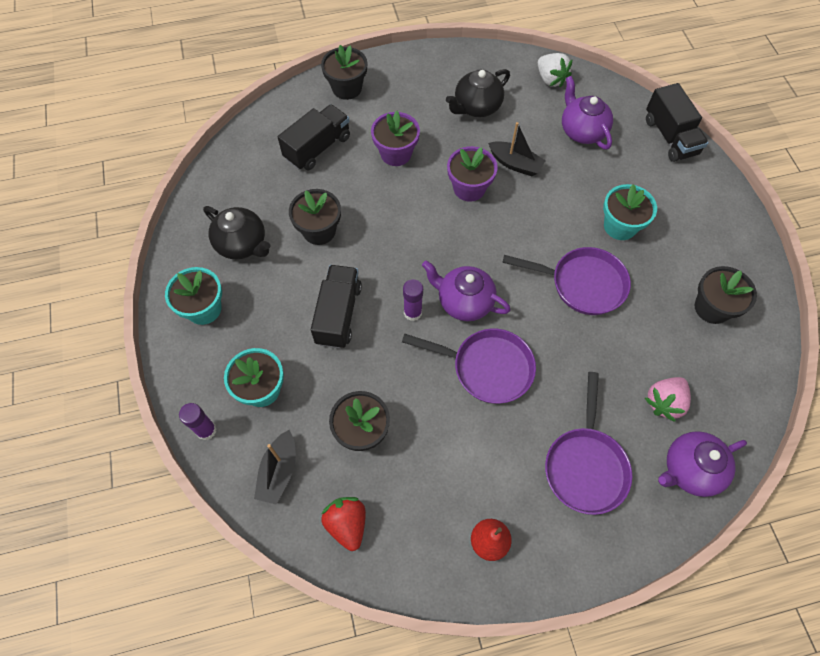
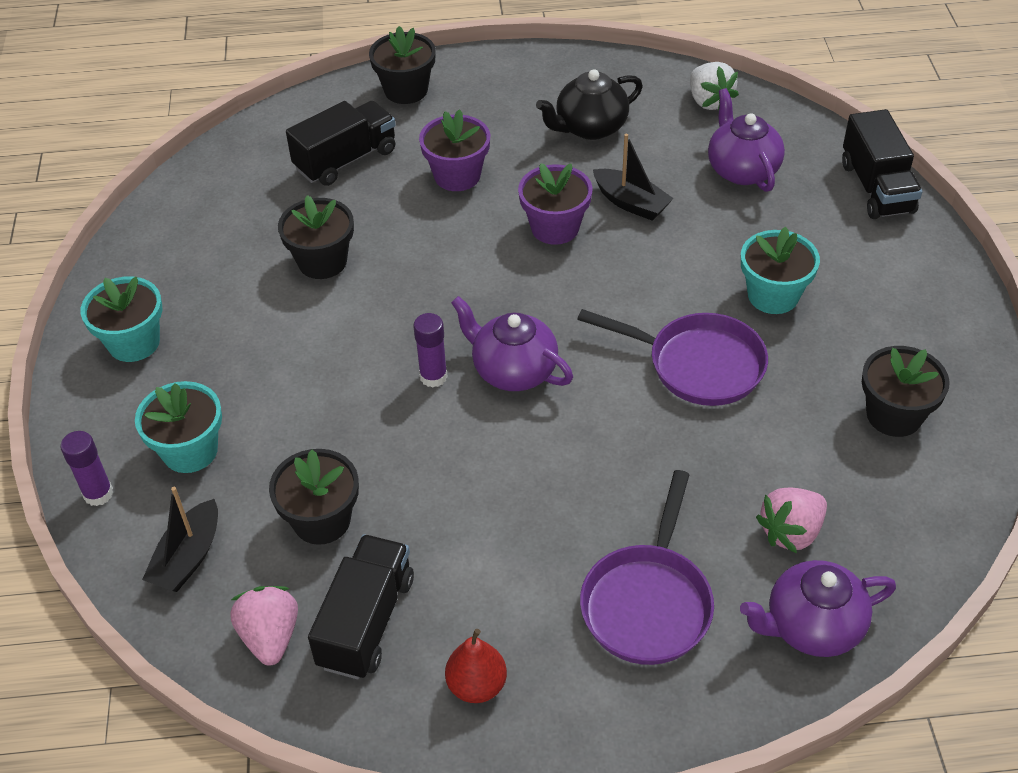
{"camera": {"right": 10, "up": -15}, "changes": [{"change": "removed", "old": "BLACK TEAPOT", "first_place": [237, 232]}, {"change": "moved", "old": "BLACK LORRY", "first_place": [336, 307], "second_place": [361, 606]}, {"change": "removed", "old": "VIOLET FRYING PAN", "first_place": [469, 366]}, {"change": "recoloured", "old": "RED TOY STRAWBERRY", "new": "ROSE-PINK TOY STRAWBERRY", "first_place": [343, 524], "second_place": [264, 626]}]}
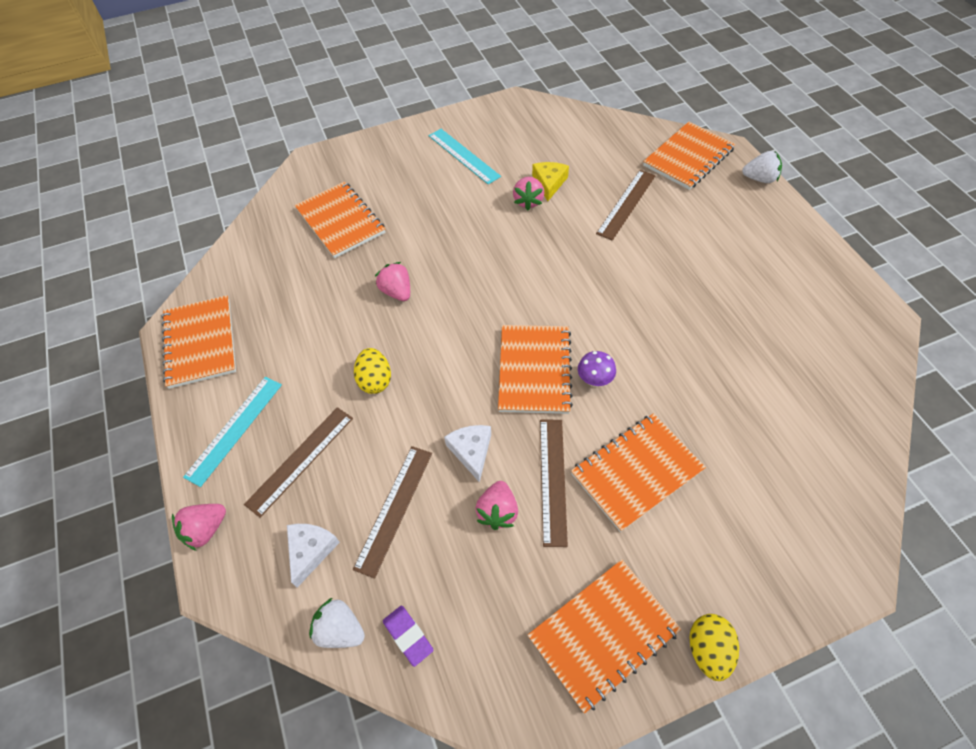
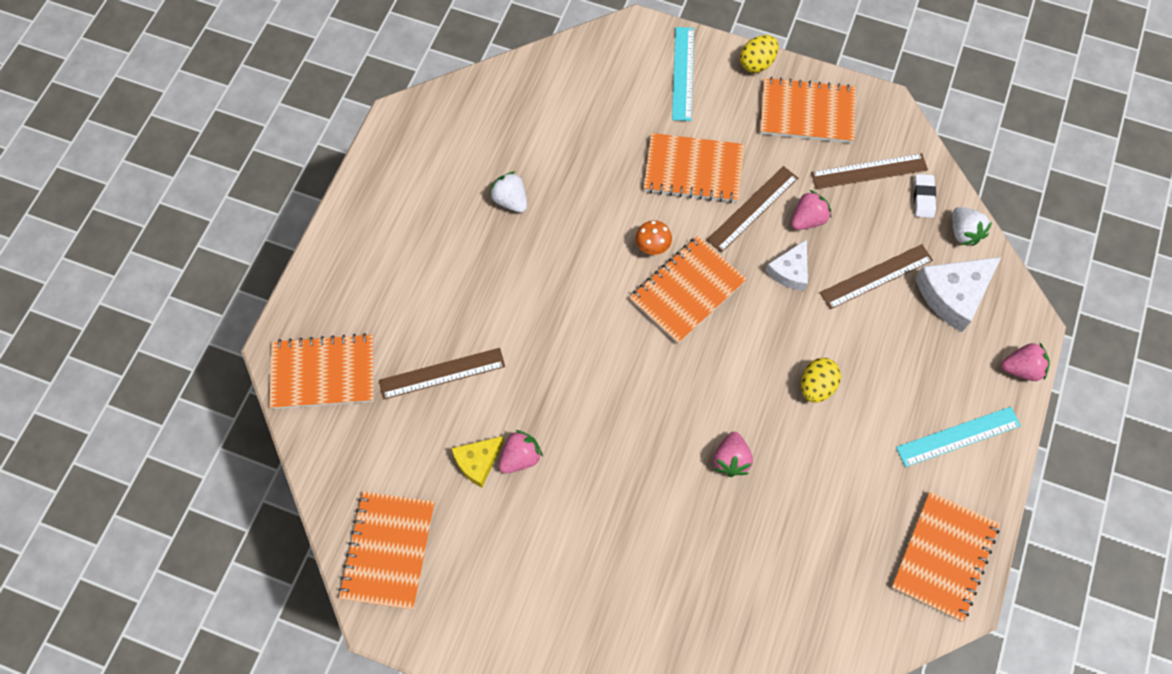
{"camera": {"right": -140, "up": 10}, "changes": [{"change": "moved", "old": "TEAL RULER", "first_place": [465, 156], "second_place": [683, 74]}, {"change": "moved", "old": "PURE WHITE TOY STRAWBERRY", "first_place": [762, 167], "second_place": [508, 192]}, {"change": "moved", "old": "BRIGHT ORANGE NOTEBOOK", "first_place": [339, 219], "second_place": [386, 550]}, {"change": "recoloured", "old": "VIOLET TOADSTOOL", "new": "BRIGHT ORANGE TOADSTOOL", "first_place": [597, 369], "second_place": [654, 237]}, {"change": "moved", "old": "RUSSET RULER", "first_place": [298, 462], "second_place": [869, 171]}, {"change": "resized", "old": "PURE WHITE CHEESE", "first_place": [313, 556], "second_place": [958, 294], "factor": 1.62}, {"change": "recoloured", "old": "VIOLET PENCIL ERASER", "new": "PURE WHITE PENCIL ERASER", "first_place": [408, 636], "second_place": [925, 196]}]}
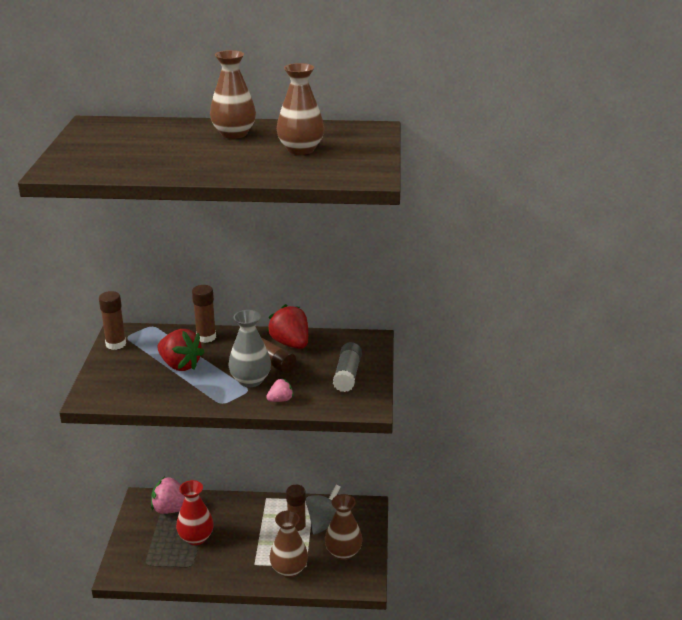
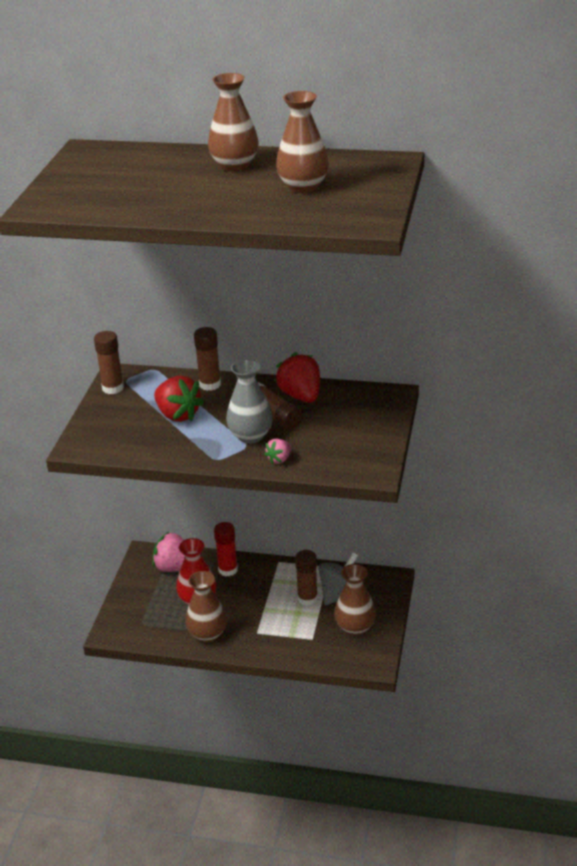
{"camera": {"right": 10, "up": 5}, "changes": [{"change": "removed", "old": "GREY STICK OF GLUE", "first_place": [347, 367]}, {"change": "turned", "old": "ROSE-PINK TOY STRAWBERRY", "first_place": [280, 390], "second_place": [277, 451], "degrees": 150}, {"change": "moved", "old": "RUSSET VASE", "first_place": [289, 544], "second_place": [206, 606]}, {"change": "added", "new": "RED STICK OF GLUE", "second_place": [226, 549]}]}
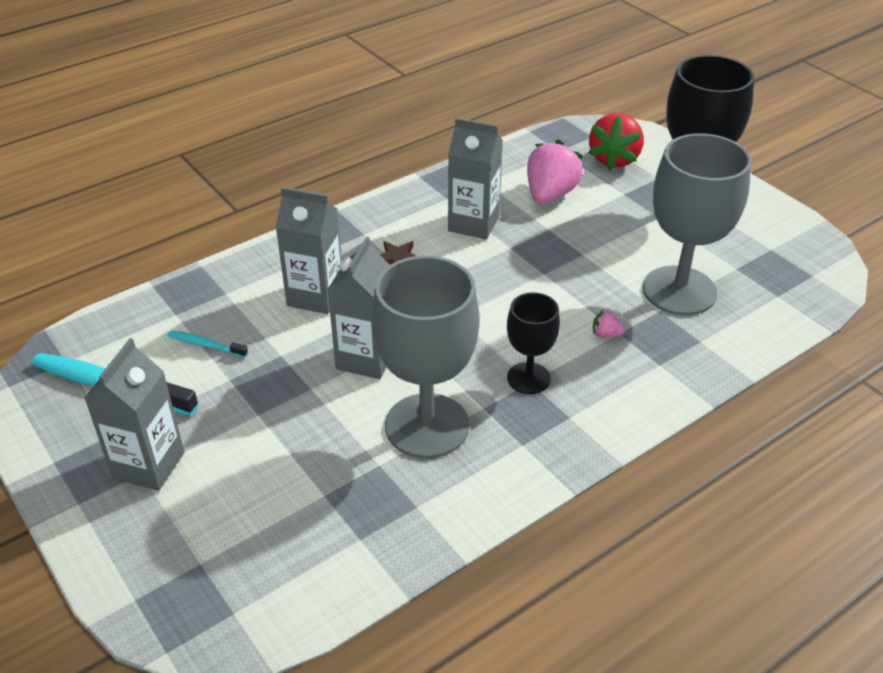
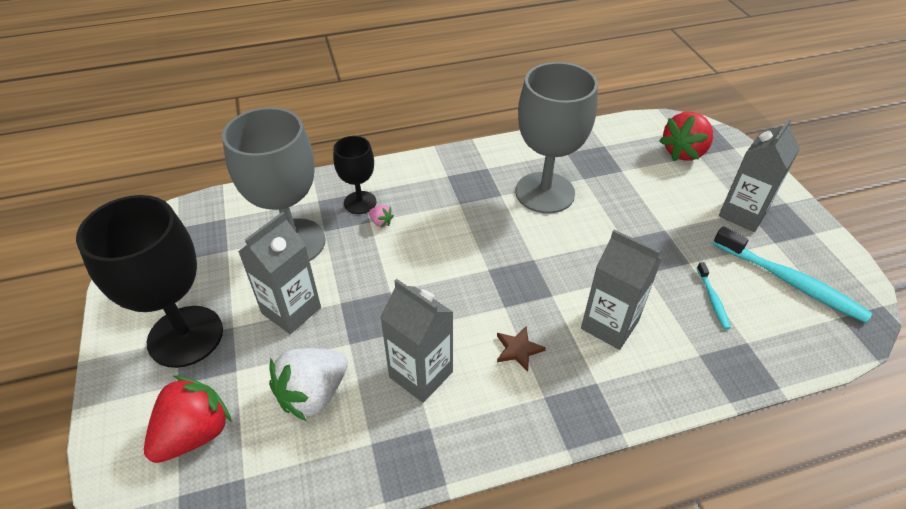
{"camera": {"right": -160, "up": 5}, "changes": [{"change": "recoloured", "old": "ROSE-PINK TOY STRAWBERRY", "new": "PURE WHITE TOY STRAWBERRY", "first_place": [555, 171], "second_place": [308, 384]}, {"change": "moved", "old": "GREY JUICE CARTON", "first_place": [359, 308], "second_place": [279, 273]}, {"change": "moved", "old": "BLACK GOBLET", "first_place": [533, 343], "second_place": [354, 175]}, {"change": "turned", "old": "TEAL TOOTHBRUSH", "first_place": [208, 344], "second_place": [714, 295], "degrees": 45}, {"change": "added", "new": "RED TOY STRAWBERRY", "second_place": [686, 136]}]}
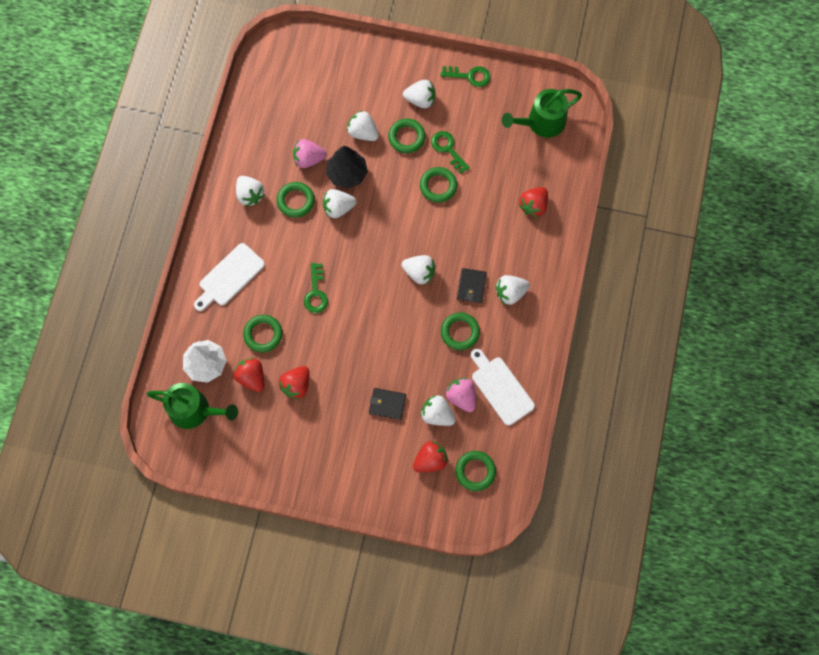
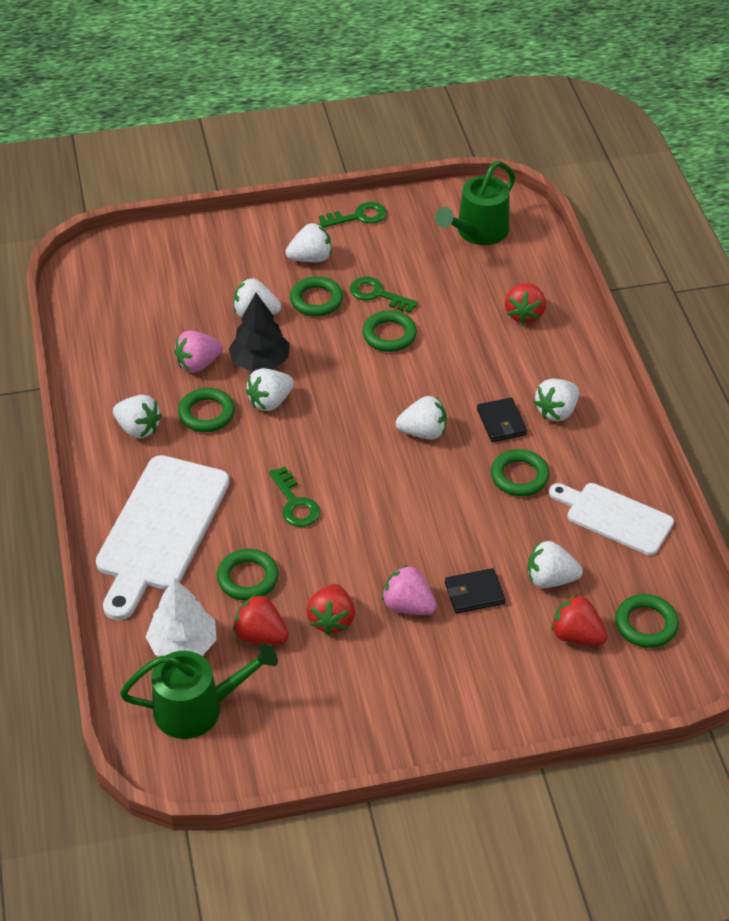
{"camera": {"right": -25, "up": -25}, "changes": [{"change": "resized", "old": "PURE WHITE BREAD BOARD", "first_place": [229, 277], "second_place": [163, 537], "factor": 1.6}, {"change": "moved", "old": "ROSE-PINK TOY STRAWBERRY", "first_place": [460, 395], "second_place": [409, 590]}, {"change": "turned", "old": "RED TOY STRAWBERRY", "first_place": [430, 456], "second_place": [579, 620], "degrees": -90}]}
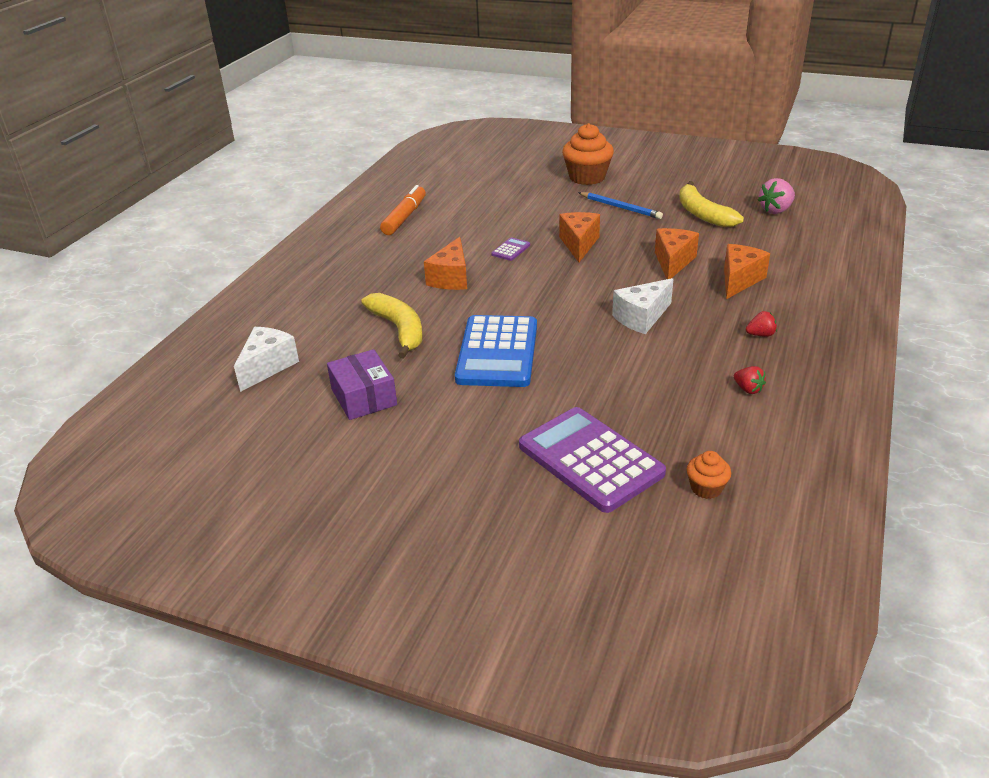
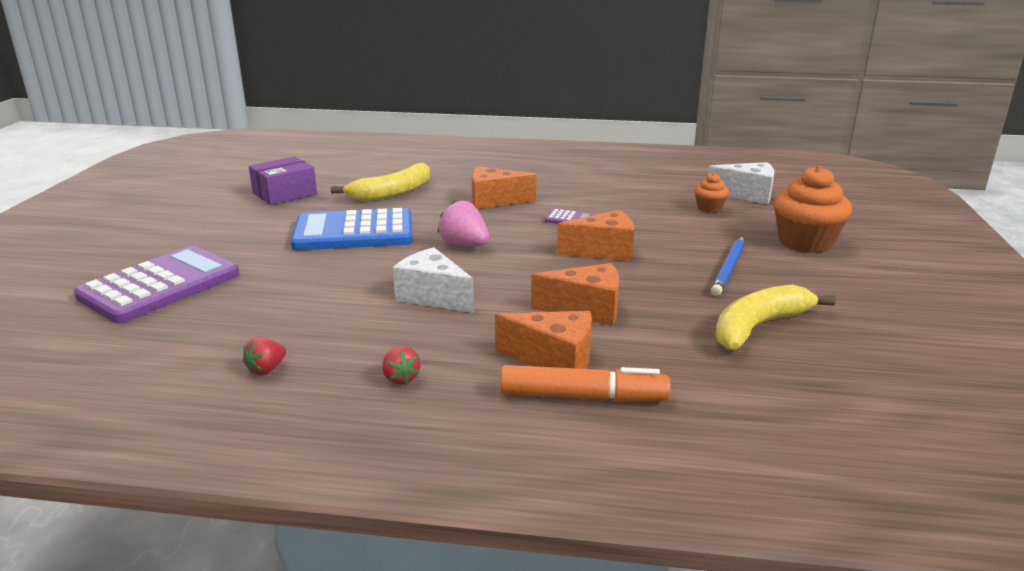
{"camera": {"right": 75, "up": -10}, "changes": [{"change": "moved", "old": "ROSE-PINK TOY STRAWBERRY", "first_place": [776, 196], "second_place": [463, 223]}, {"change": "moved", "old": "BRIGHT ORANGE MARKER PEN", "first_place": [403, 210], "second_place": [585, 383]}, {"change": "moved", "old": "PURE WHITE CHEESE", "first_place": [266, 359], "second_place": [741, 183]}, {"change": "moved", "old": "BRIGHT ORANGE MUFFIN", "first_place": [709, 475], "second_place": [711, 193]}]}
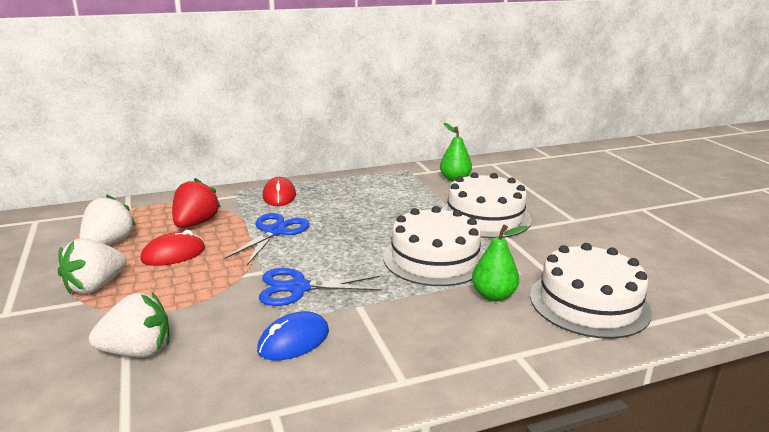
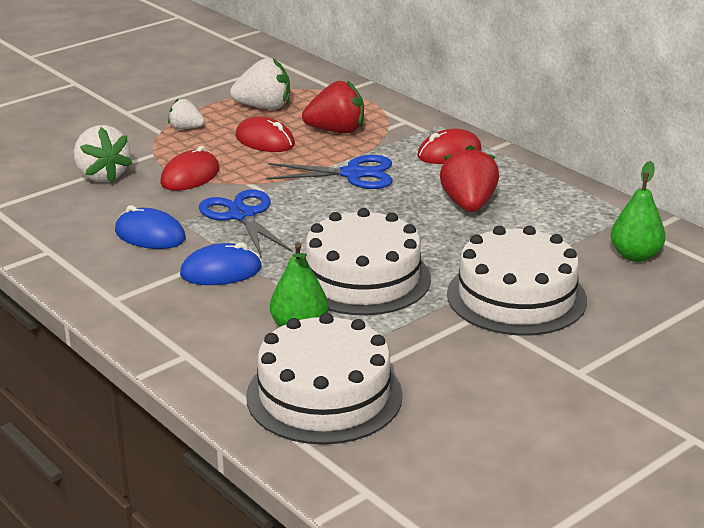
{"camera": {"right": 70, "up": 5}, "changes": [{"change": "resized", "old": "PURE WHITE TOY STRAWBERRY", "first_place": [92, 266], "second_place": [186, 114], "factor": 0.59}, {"change": "added", "new": "RED TOY STRAWBERRY", "second_place": [469, 178]}, {"change": "added", "new": "RED MOUSE", "second_place": [189, 168]}, {"change": "added", "new": "ROYAL BLUE MOUSE", "second_place": [221, 263]}]}
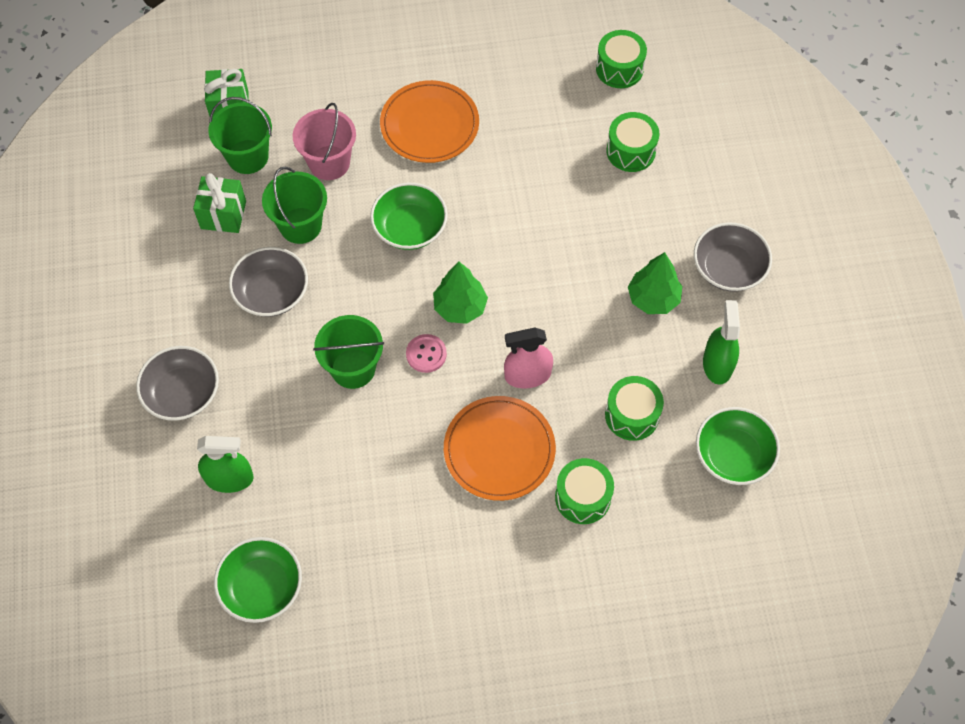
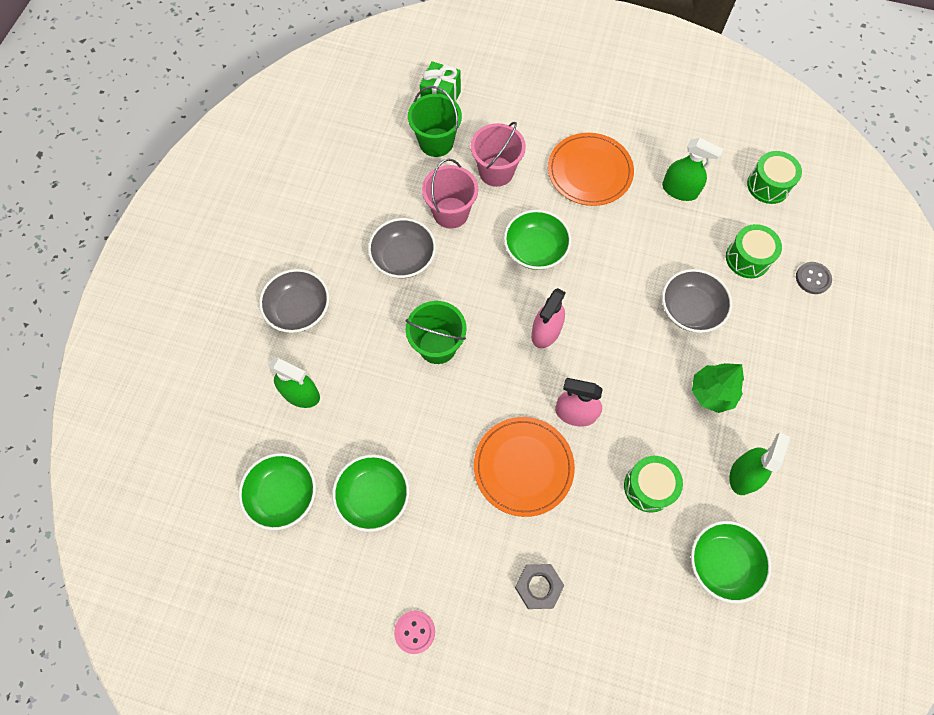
{"camera": {"right": 25, "up": 5}, "changes": [{"change": "recoloured", "old": "LEAF-GREEN SAND BUCKET", "new": "ROSE-PINK SAND BUCKET", "first_place": [294, 205], "second_place": [450, 194]}, {"change": "removed", "old": "LEAF-GREEN WRAPPED GIFT", "first_place": [219, 203]}, {"change": "moved", "old": "GREY DEEP DISH", "first_place": [733, 257], "second_place": [697, 301]}, {"change": "replaced", "old": "LEAF-GREEN FIR TREE", "new": "ROSE-PINK SPRAY BOTTLE", "first_place": [460, 293], "second_place": [548, 318]}, {"change": "moved", "old": "ROSE-PINK SHIRT BUTTON", "first_place": [426, 353], "second_place": [414, 632]}, {"change": "removed", "old": "LEAF-GREEN TOY DRUM", "first_place": [584, 491]}, {"change": "added", "new": "LEAF-GREEN SPRAY BOTTLE", "second_place": [692, 169]}, {"change": "added", "new": "GREY SHIRT BUTTON", "second_place": [814, 278]}, {"change": "added", "new": "LEAF-GREEN DEEP DISH", "second_place": [371, 493]}, {"change": "added", "new": "GREY HEX NUT", "second_place": [540, 586]}]}
